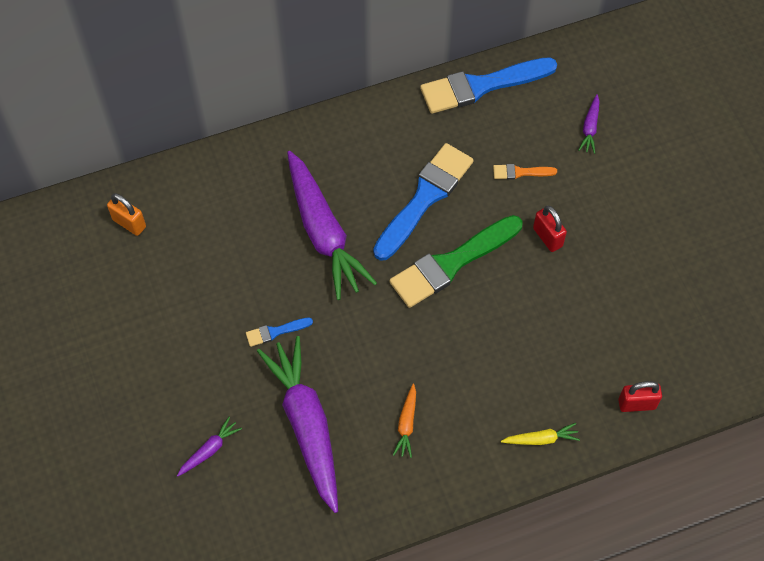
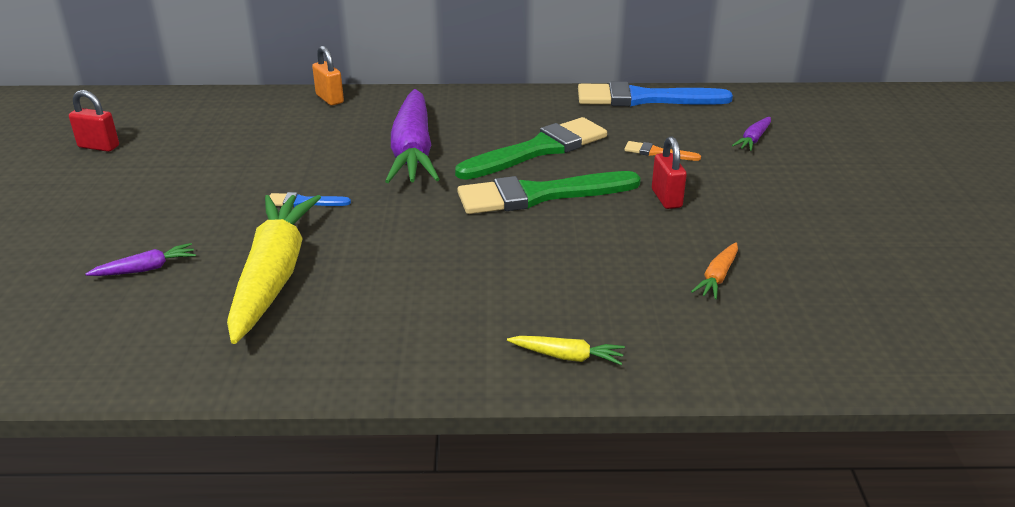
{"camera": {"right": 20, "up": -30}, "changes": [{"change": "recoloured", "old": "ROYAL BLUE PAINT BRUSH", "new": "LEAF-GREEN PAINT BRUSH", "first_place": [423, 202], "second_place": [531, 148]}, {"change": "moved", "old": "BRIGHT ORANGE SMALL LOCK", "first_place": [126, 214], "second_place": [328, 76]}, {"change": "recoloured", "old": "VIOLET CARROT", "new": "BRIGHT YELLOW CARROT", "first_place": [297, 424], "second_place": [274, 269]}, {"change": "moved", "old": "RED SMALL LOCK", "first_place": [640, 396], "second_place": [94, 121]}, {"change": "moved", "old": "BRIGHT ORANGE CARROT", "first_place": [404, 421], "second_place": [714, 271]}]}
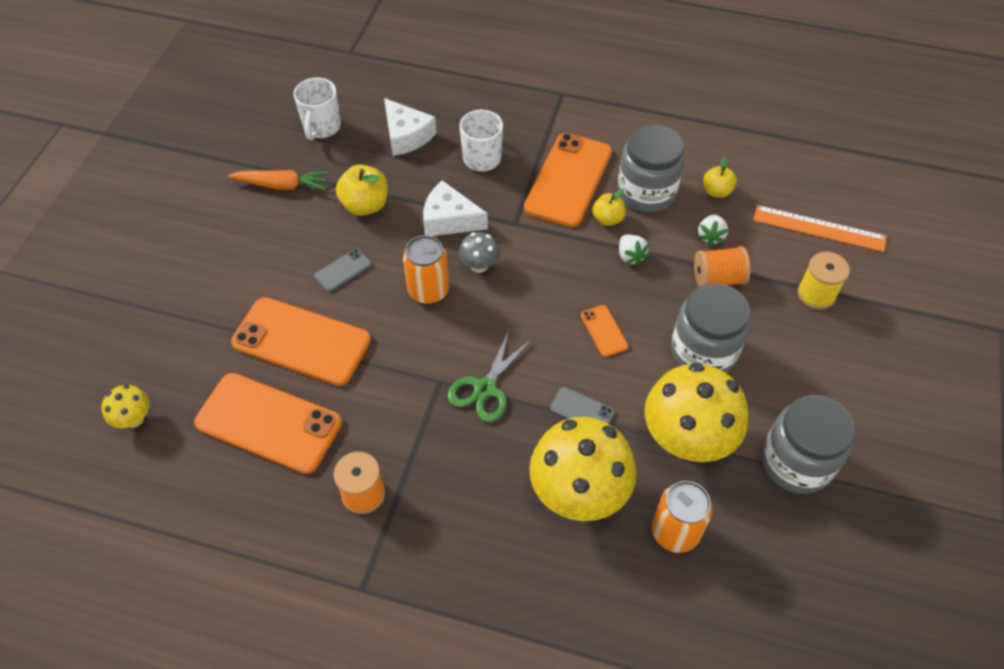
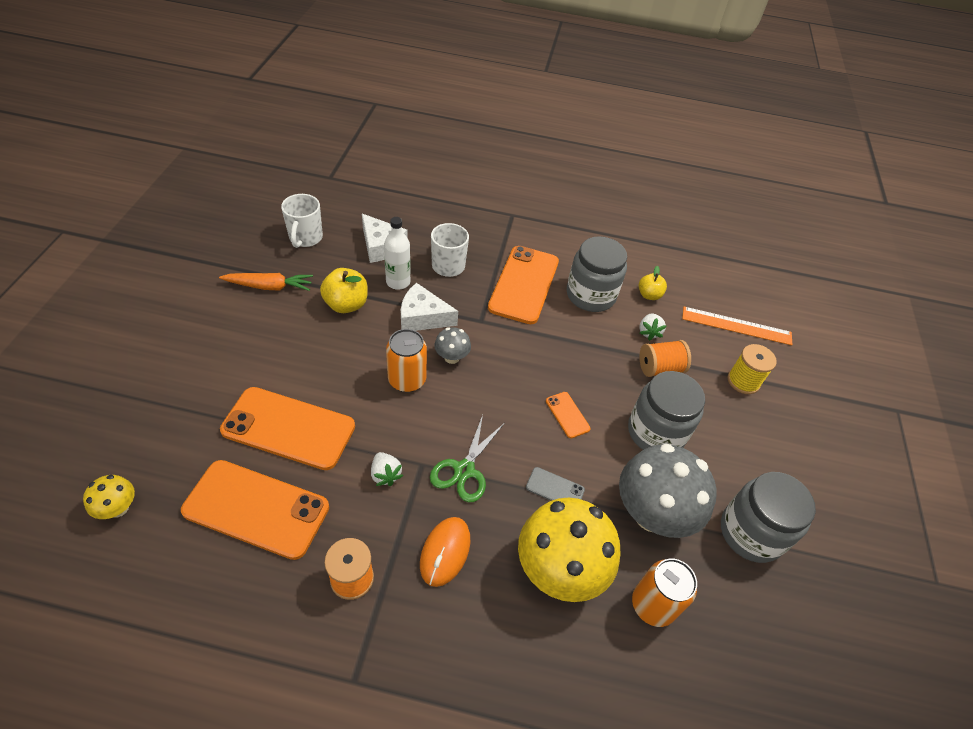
{"camera": {"right": -10, "up": -5}, "changes": [{"change": "removed", "old": "BRIGHT YELLOW APPLE", "first_place": [609, 207]}, {"change": "moved", "old": "PURE WHITE TOY STRAWBERRY", "first_place": [634, 250], "second_place": [387, 469]}, {"change": "removed", "old": "GREY SMARTPHONE", "first_place": [343, 270]}, {"change": "recoloured", "old": "BRIGHT YELLOW TOADSTOOL", "new": "GREY TOADSTOOL", "first_place": [696, 412], "second_place": [668, 491]}, {"change": "added", "new": "PURE WHITE BOTTLE", "second_place": [397, 253]}, {"change": "added", "new": "BRIGHT ORANGE MOUSE", "second_place": [445, 552]}]}
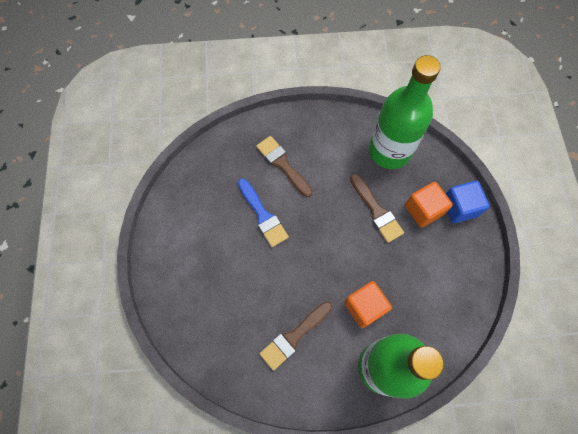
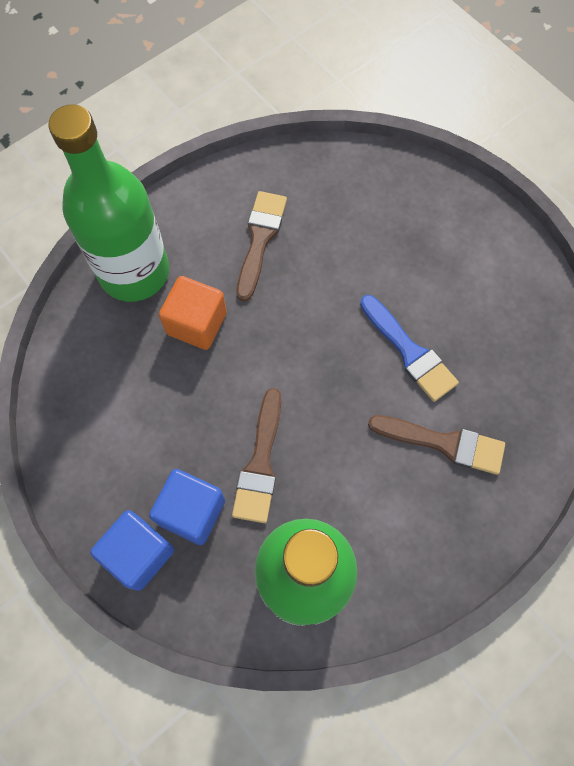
{"camera": {"right": 145, "up": 0}, "changes": [{"change": "turned", "old": "RUSSET PAINT BRUSH", "first_place": [377, 208], "second_place": [256, 455], "degrees": -105}, {"change": "turned", "old": "ROYAL BLUE PAINT BRUSH", "first_place": [263, 212], "second_place": [409, 348], "degrees": -150}, {"change": "recoloured", "old": "BRIGHT ORANGE BLOCK", "new": "ROYAL BLUE BLOCK", "first_place": [429, 205], "second_place": [187, 507]}]}
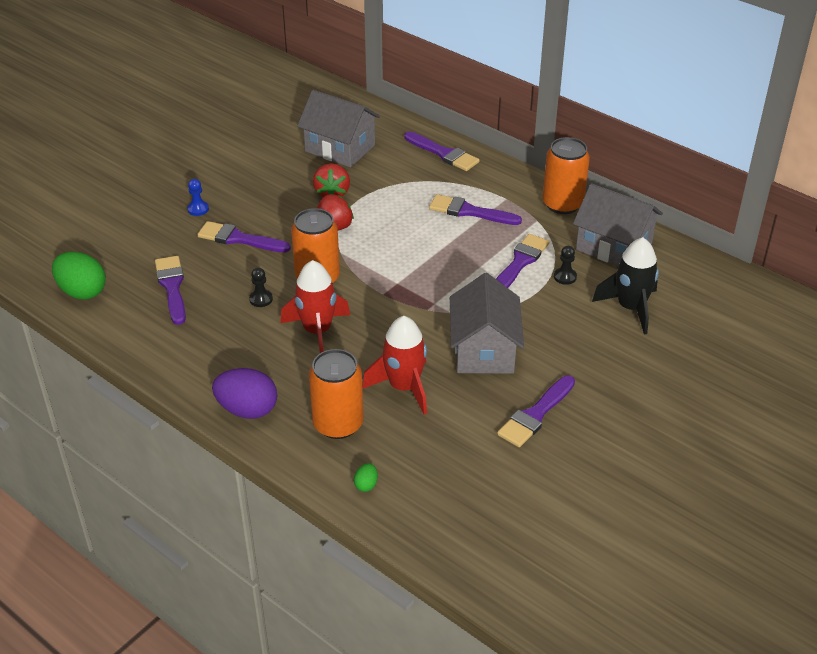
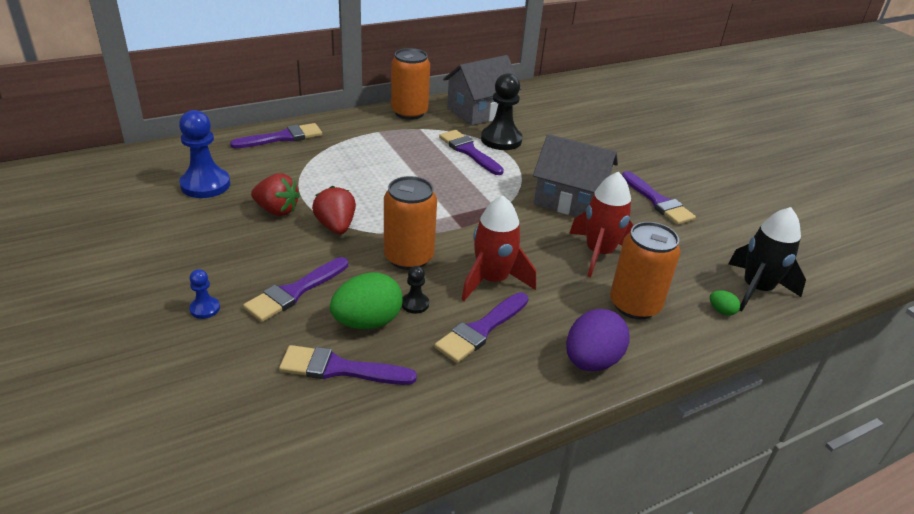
{"camera": {"right": -70, "up": -5}, "changes": [{"change": "replaced", "old": "GREY TOY HOUSE", "new": "ROYAL BLUE CHESS PAWN", "first_place": [338, 128], "second_place": [204, 154]}, {"change": "moved", "old": "VIOLET PAINT BRUSH", "first_place": [475, 209], "second_place": [482, 327]}, {"change": "moved", "old": "BLACK SPACESHIP", "first_place": [625, 285], "second_place": [767, 259]}, {"change": "resized", "old": "BLACK CHESS PAWN", "first_place": [565, 265], "second_place": [502, 111], "factor": 2.07}, {"change": "moved", "old": "LEAF-GREEN EGG", "first_place": [79, 275], "second_place": [366, 300]}]}
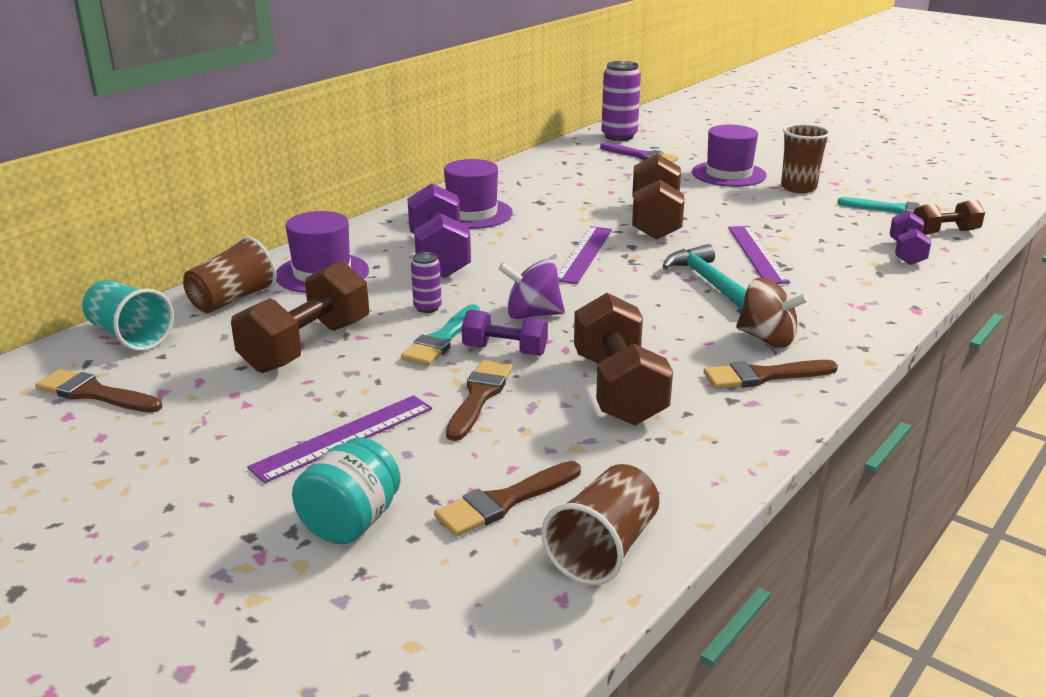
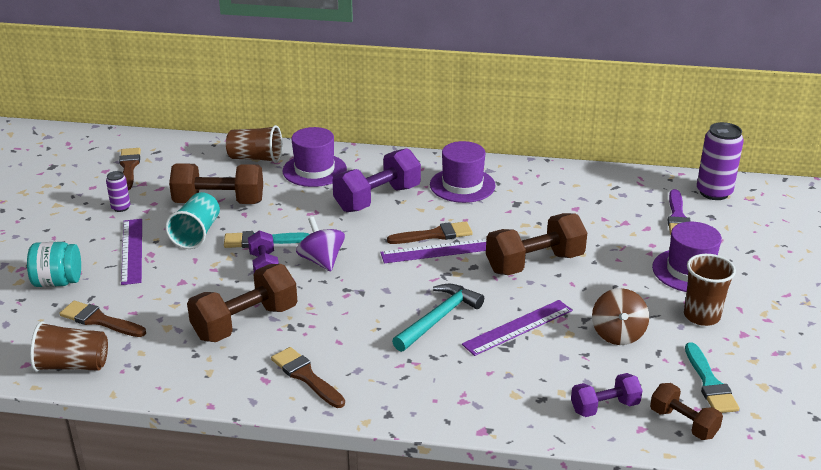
{"camera": {"right": 60, "up": 5}, "changes": [{"change": "moved", "old": "VIOLET TIN", "first_place": [426, 282], "second_place": [118, 191]}, {"change": "moved", "old": "RUSSET WHIRLIGIG", "first_place": [772, 312], "second_place": [620, 316]}, {"change": "moved", "old": "TEAL BEAKER", "first_place": [128, 315], "second_place": [192, 220]}, {"change": "moved", "old": "RUSSET PAINT BRUSH", "first_place": [479, 400], "second_place": [430, 232]}, {"change": "turned", "old": "VIOLET RULER", "first_place": [339, 439], "second_place": [131, 252], "degrees": 60}]}
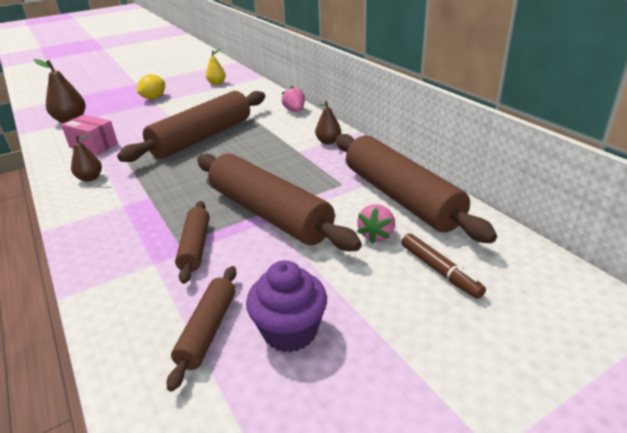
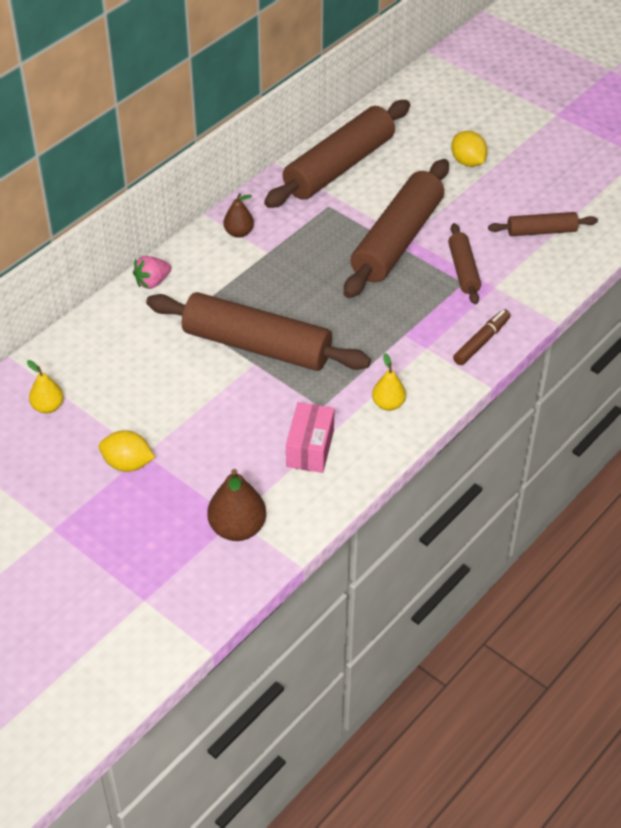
{"camera": {"right": -110, "up": 15}, "changes": [{"change": "recoloured", "old": "RUSSET PEAR FRUIT", "new": "BRIGHT YELLOW PEAR FRUIT", "first_place": [86, 158], "second_place": [389, 382]}, {"change": "turned", "old": "RUSSET PASTRY ROLLER", "first_place": [192, 242], "second_place": [464, 263], "degrees": -75}, {"change": "removed", "old": "ROSE-PINK TOY STRAWBERRY", "first_place": [376, 224]}, {"change": "moved", "old": "RUSSET MARKER PEN", "first_place": [443, 266], "second_place": [482, 337]}, {"change": "removed", "old": "VIOLET MUFFIN", "first_place": [286, 306]}, {"change": "added", "new": "BRIGHT YELLOW CITRUS FRUIT", "second_place": [469, 149]}]}
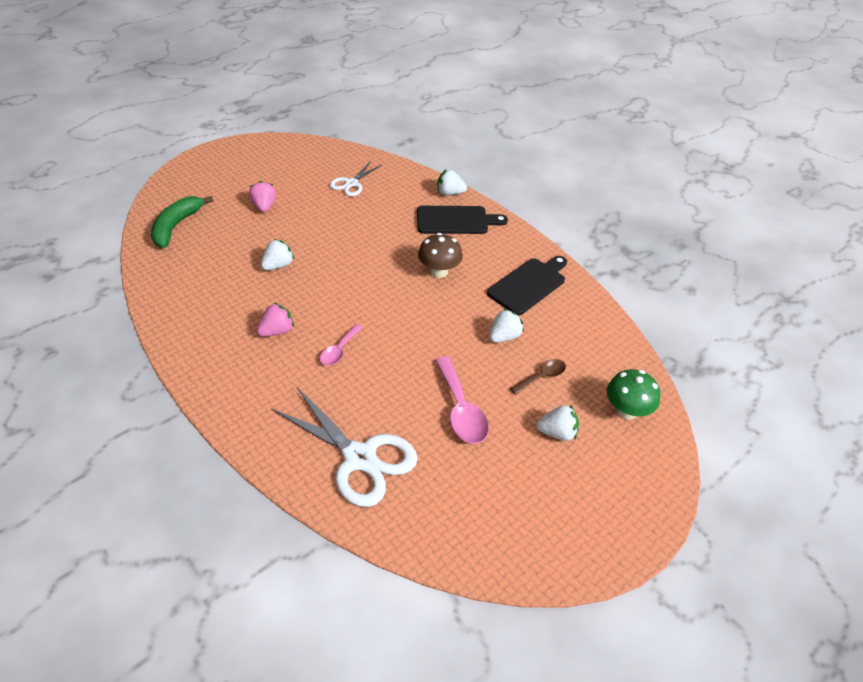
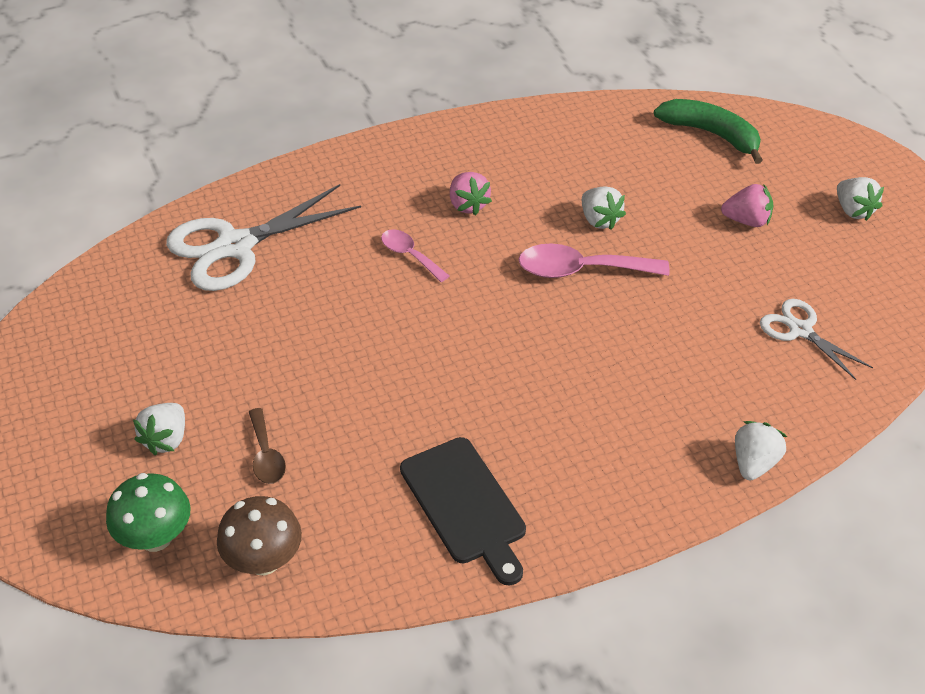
{"camera": {"right": 110, "up": 0}, "changes": [{"change": "removed", "old": "BLACK BREAD BOARD", "first_place": [462, 220]}, {"change": "moved", "old": "RUSSET TOADSTOOL", "first_place": [440, 255], "second_place": [259, 535]}, {"change": "moved", "old": "PURE WHITE TOY STRAWBERRY", "first_place": [506, 326], "second_place": [860, 199]}, {"change": "moved", "old": "ROSE-PINK SPOON", "first_place": [462, 400], "second_place": [594, 261]}]}
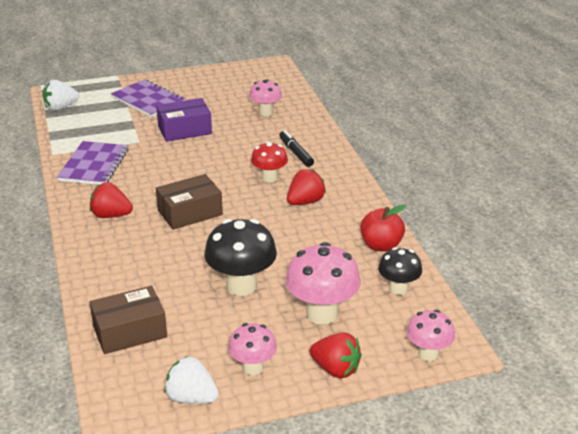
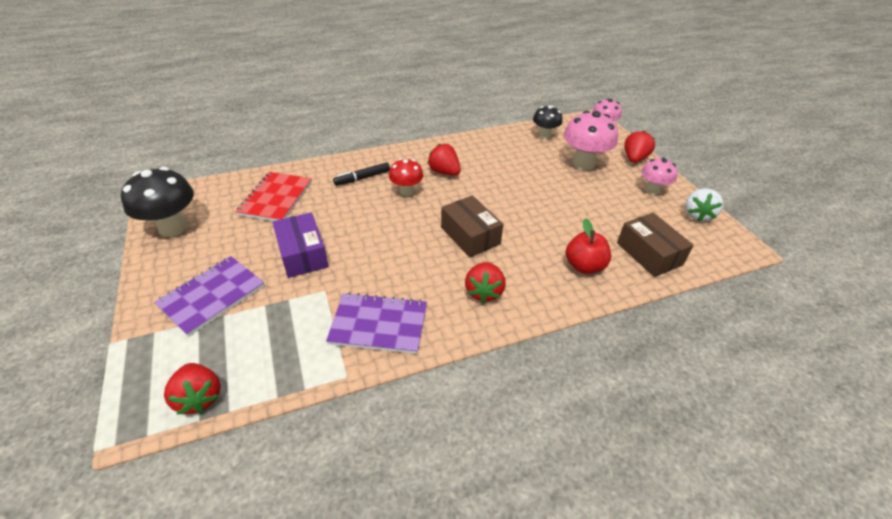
{"camera": {"right": -95, "up": 10}, "changes": [{"change": "replaced", "old": "ROSE-PINK TOADSTOOL", "new": "RED NOTEBOOK", "first_place": [265, 97], "second_place": [274, 196]}, {"change": "recoloured", "old": "PURE WHITE TOY STRAWBERRY", "new": "RED TOY STRAWBERRY", "first_place": [61, 95], "second_place": [192, 389]}, {"change": "moved", "old": "RED APPLE", "first_place": [383, 228], "second_place": [588, 246]}, {"change": "moved", "old": "BLACK TOADSTOOL", "first_place": [240, 257], "second_place": [157, 202]}]}
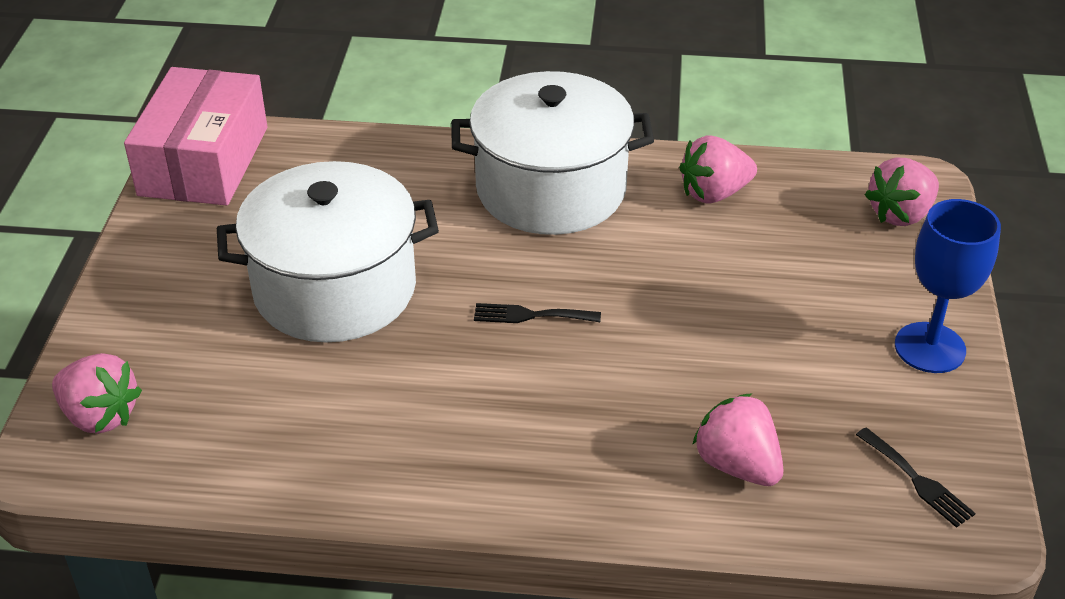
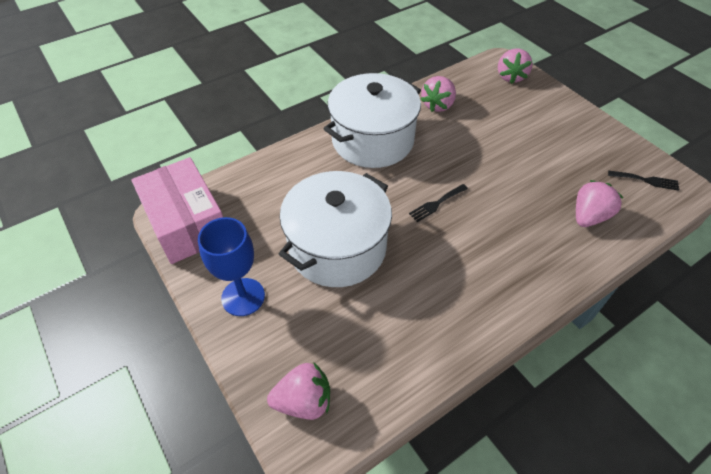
{"camera": {"right": -40, "up": 10}, "changes": [{"change": "moved", "old": "ROYAL BLUE GOBLET", "first_place": [948, 286], "second_place": [231, 266]}, {"change": "turned", "old": "ROSE-PINK TOY STRAWBERRY", "first_place": [738, 439], "second_place": [599, 203], "degrees": 120}]}
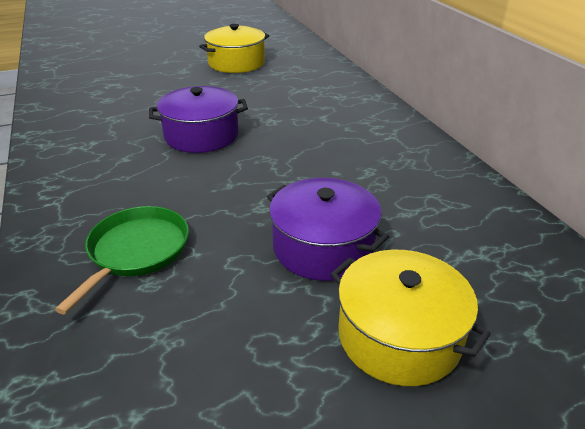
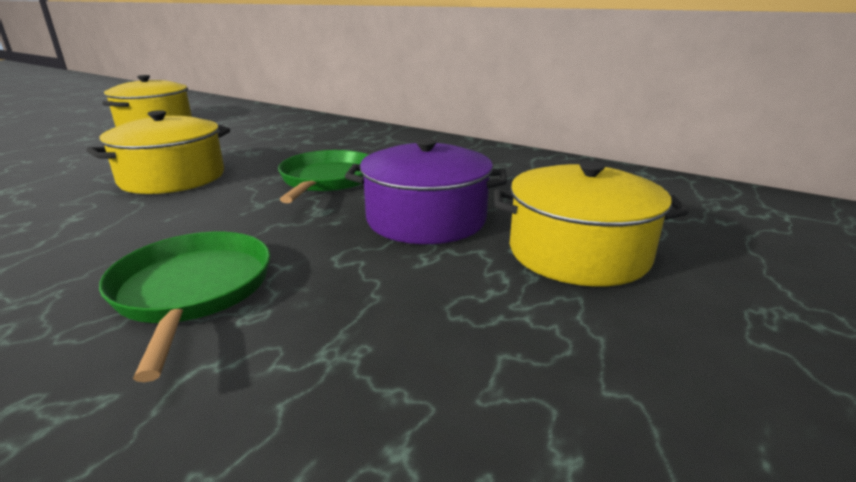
{"camera": {"right": -35, "up": -10}, "changes": [{"change": "recoloured", "old": "VIOLET COOKING POT", "new": "BRIGHT YELLOW COOKING POT", "first_place": [198, 119], "second_place": [158, 152]}, {"change": "added", "new": "LEAF-GREEN FRYING PAN", "second_place": [323, 176]}]}
